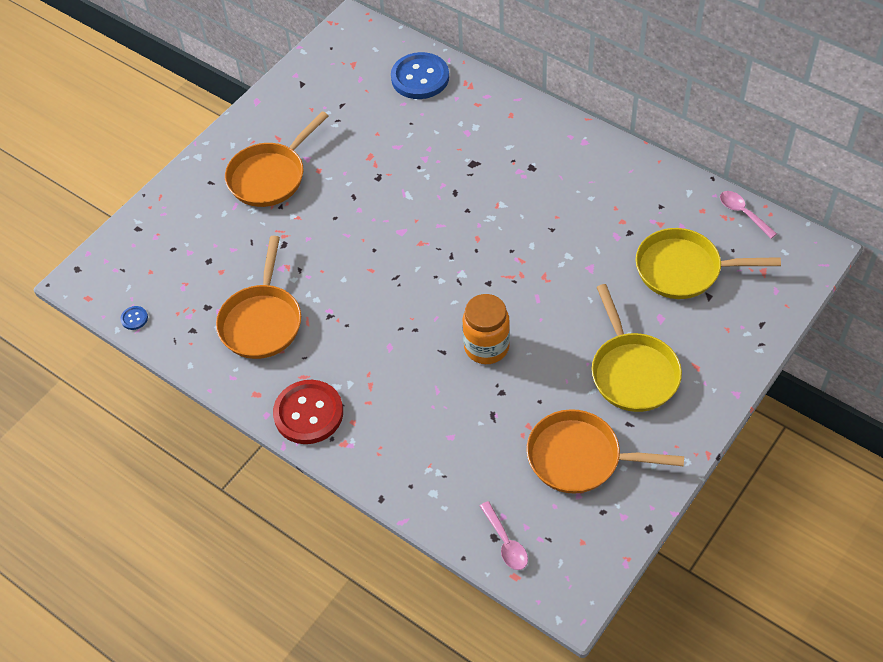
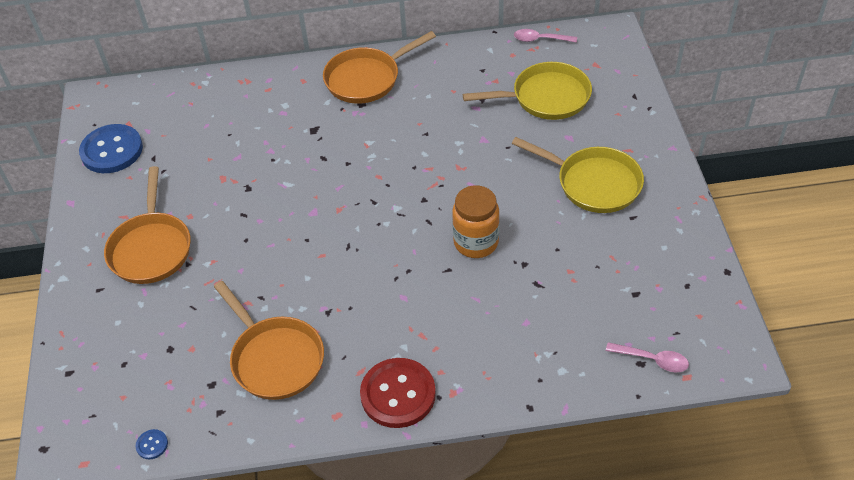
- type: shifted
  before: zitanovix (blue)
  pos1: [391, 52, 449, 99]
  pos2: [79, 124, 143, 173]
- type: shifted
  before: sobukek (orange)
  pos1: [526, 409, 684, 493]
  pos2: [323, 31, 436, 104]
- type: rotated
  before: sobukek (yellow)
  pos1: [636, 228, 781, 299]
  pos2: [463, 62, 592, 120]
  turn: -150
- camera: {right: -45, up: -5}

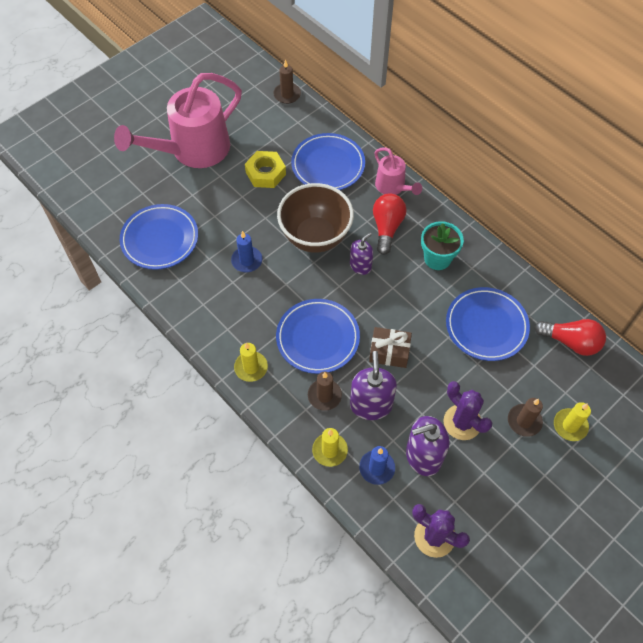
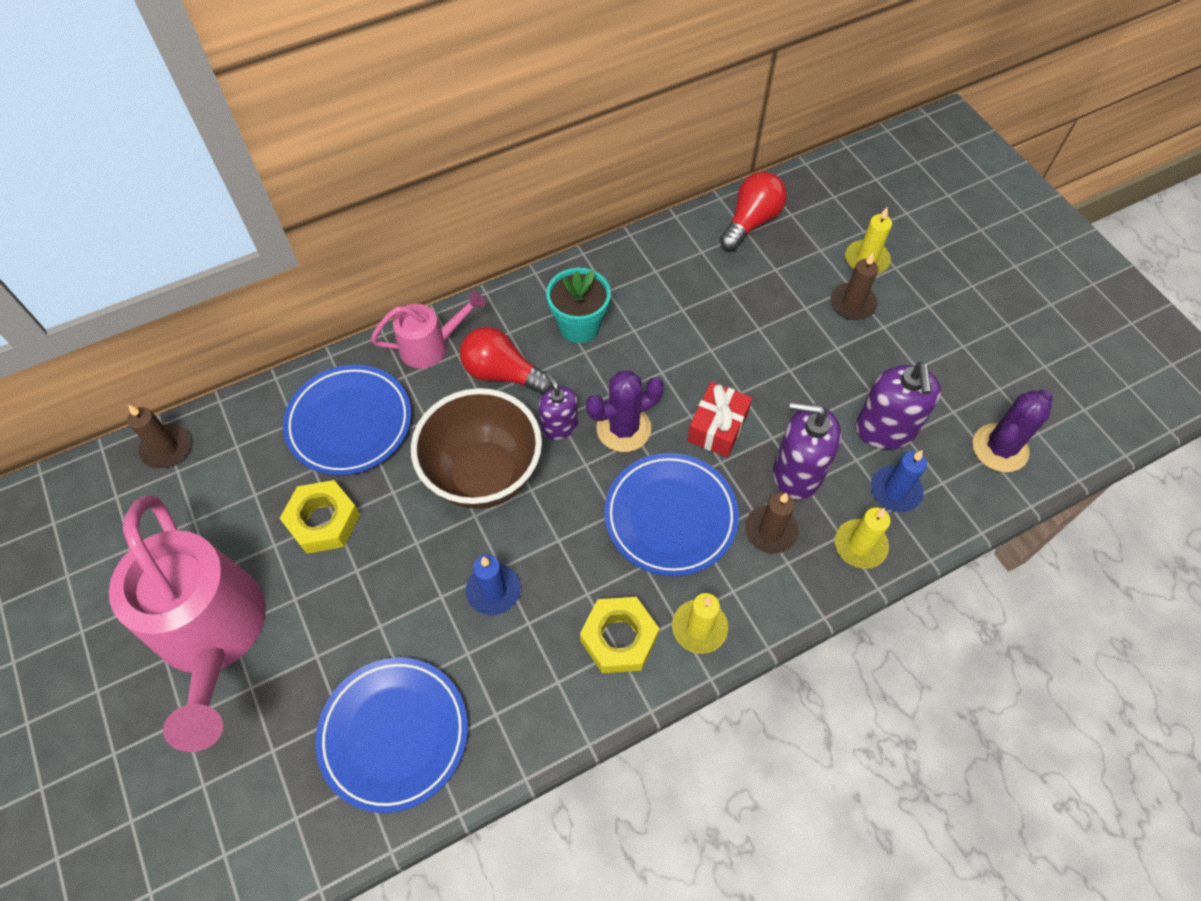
- type: repainted
  before: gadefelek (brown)
  after: gadefelek (red)
  pos1: [369, 327, 412, 368]
  pos2: [687, 382, 752, 457]
- type: shifted
  before: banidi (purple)
  pos1: [443, 381, 492, 440]
  pos2: [586, 371, 664, 452]
- type: gone
  before: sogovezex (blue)
  pos1: [446, 287, 530, 361]
- type: new
  after: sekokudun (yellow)
  pos2: [580, 597, 659, 673]
- camera: {right: -75, up: 0}

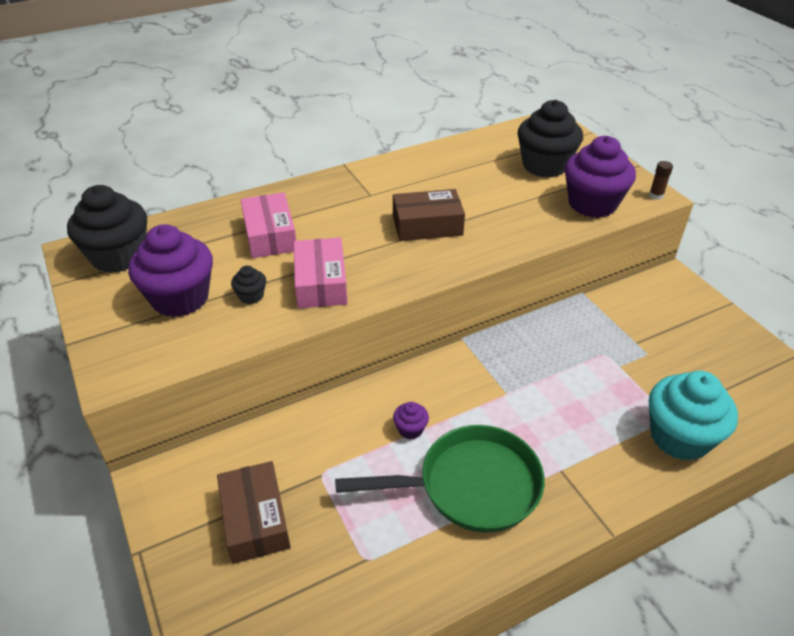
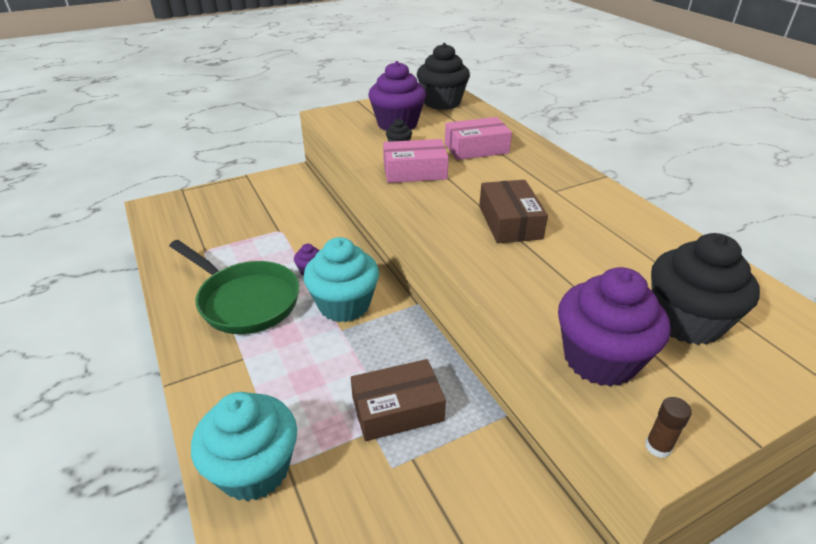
- type: shifted
  before: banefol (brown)
  pos1: [217, 461, 291, 564]
  pos2: [351, 359, 446, 441]
- type: rotated
  before: sobukek (green)
  pos1: [335, 425, 545, 533]
  pos2: [169, 240, 299, 334]
  turn: -45
- type: new
  after: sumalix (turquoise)
  pos2: [303, 237, 379, 322]
- camera: {right: 90, up: -5}

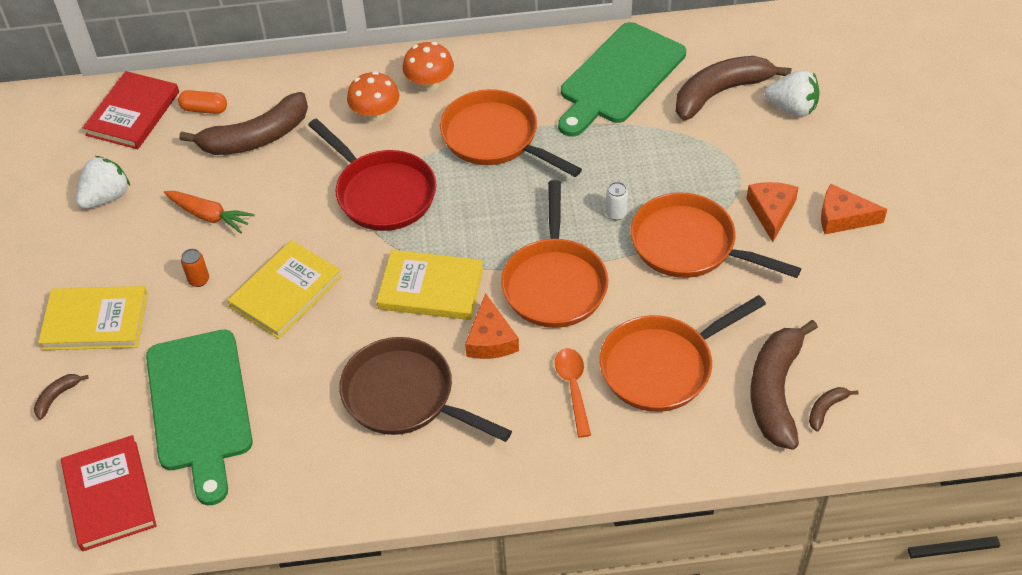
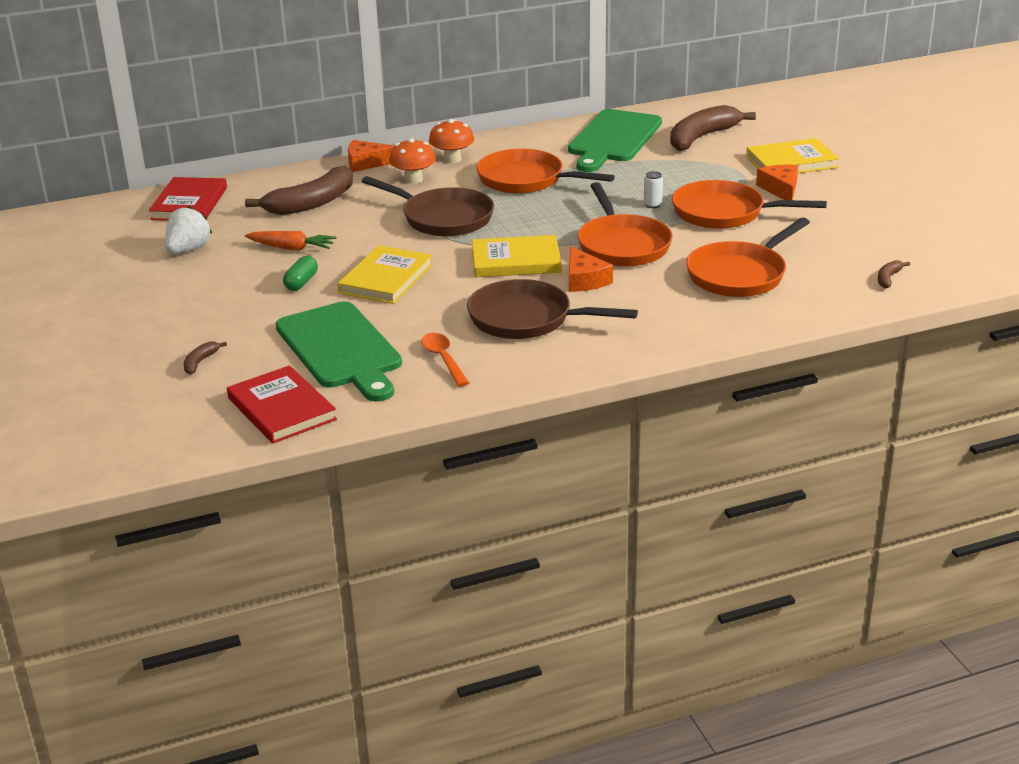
- type: shifted
  before: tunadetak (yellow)
  pos1: [38, 286, 148, 350]
  pos2: [746, 138, 839, 173]
- type: gone
  before: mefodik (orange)
  pos1: [178, 90, 227, 114]
- type: swapped
  before: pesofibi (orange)
  after: mefodik (green)
  pos1: [181, 249, 209, 287]
  pos2: [283, 256, 318, 291]
- type: repainted
  before: sobukek (red)
  after: sobukek (brown)
  pos1: [308, 118, 437, 231]
  pos2: [362, 176, 494, 236]
- type: shifted
  before: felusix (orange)
  pos1: [555, 348, 591, 438]
  pos2: [421, 333, 469, 387]
- type: gone
  before: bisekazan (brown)
  pos1: [751, 320, 818, 450]
- type: gone
  before: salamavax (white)
  pos1: [765, 70, 820, 117]
- type: shifted
  before: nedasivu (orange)
  pos1: [821, 184, 887, 234]
  pos2: [348, 140, 395, 172]
- camera: {right: -15, up: -20}

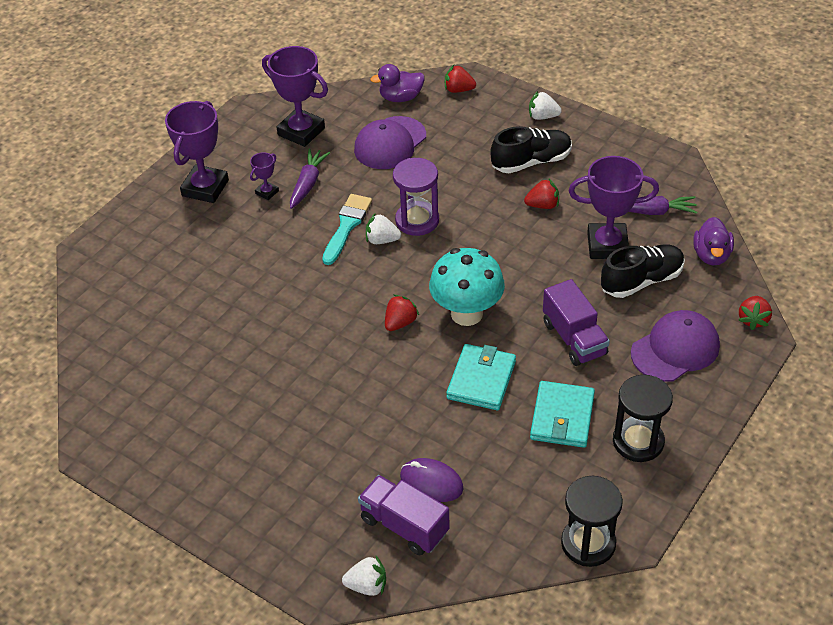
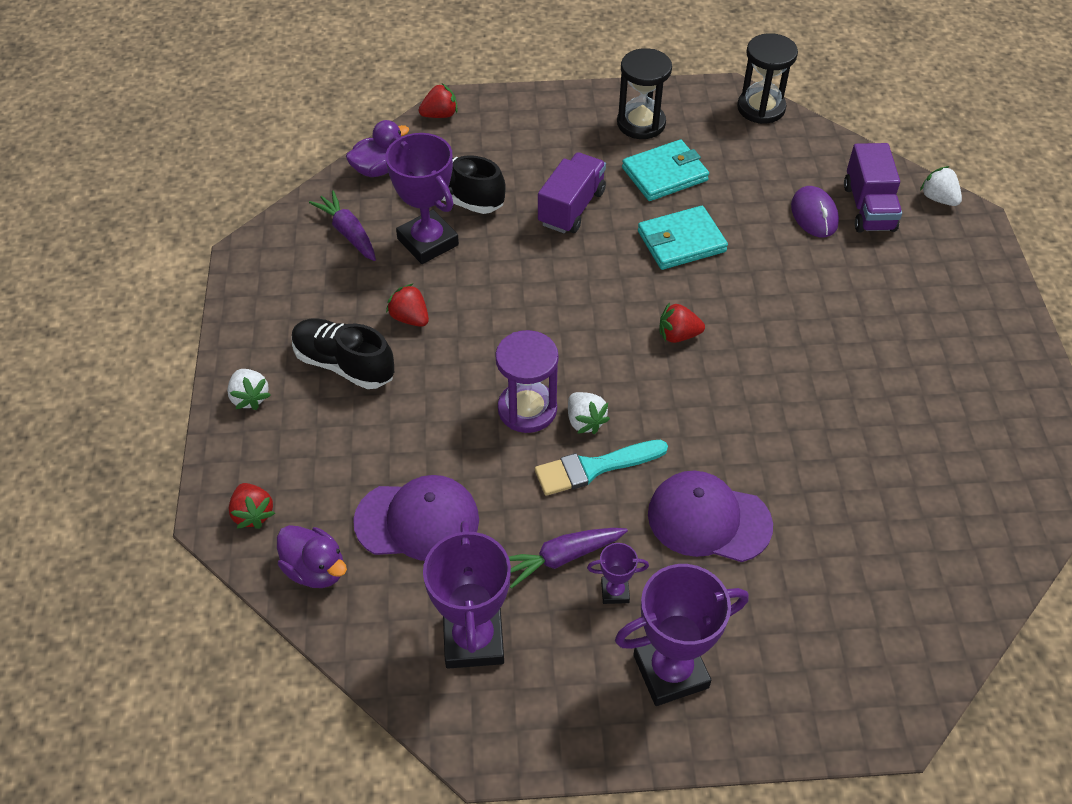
- type: gone
  before: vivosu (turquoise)
  pos1: [429, 248, 505, 326]
- type: shifted
  before: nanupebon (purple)
  pos1: [631, 310, 720, 382]
  pos2: [648, 471, 773, 562]
- camera: {right: -130, up: 5}

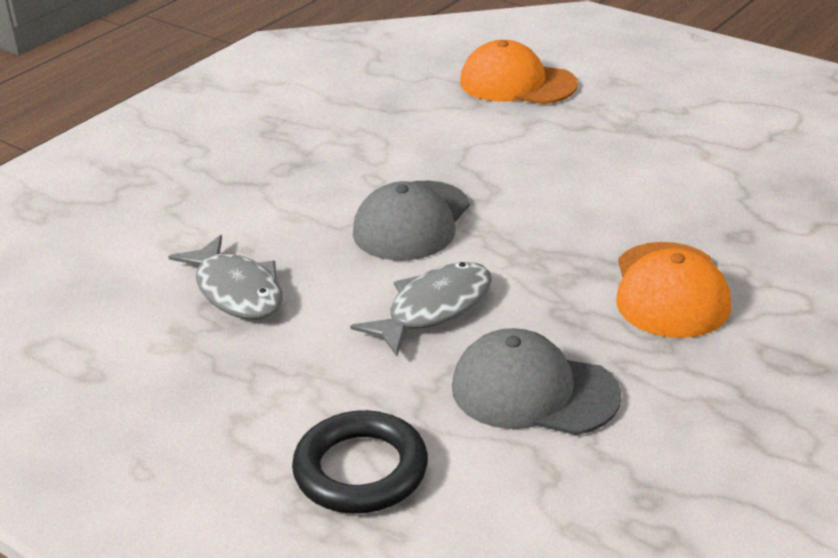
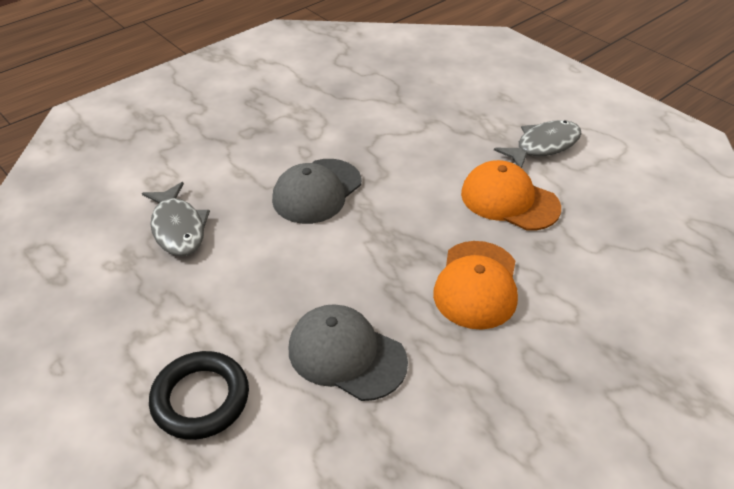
- type: shifted
  before: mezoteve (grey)
  pos1: [350, 262, 492, 356]
  pos2: [494, 120, 581, 168]
- type: shifted
  before: nanupebon (orange)
  pos1: [460, 40, 578, 104]
  pos2: [461, 160, 561, 231]
- camera: {right: 10, up: 10}

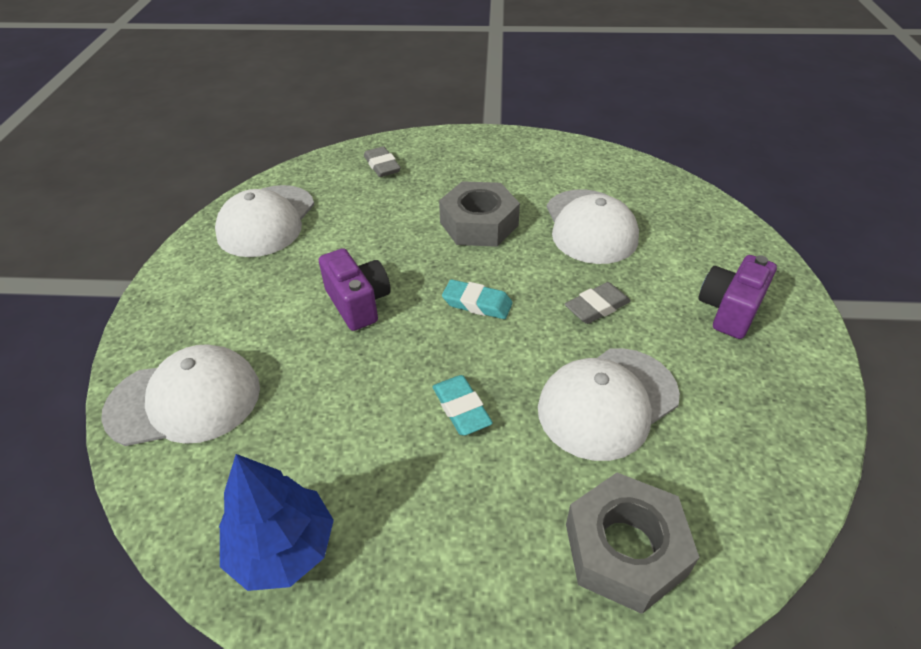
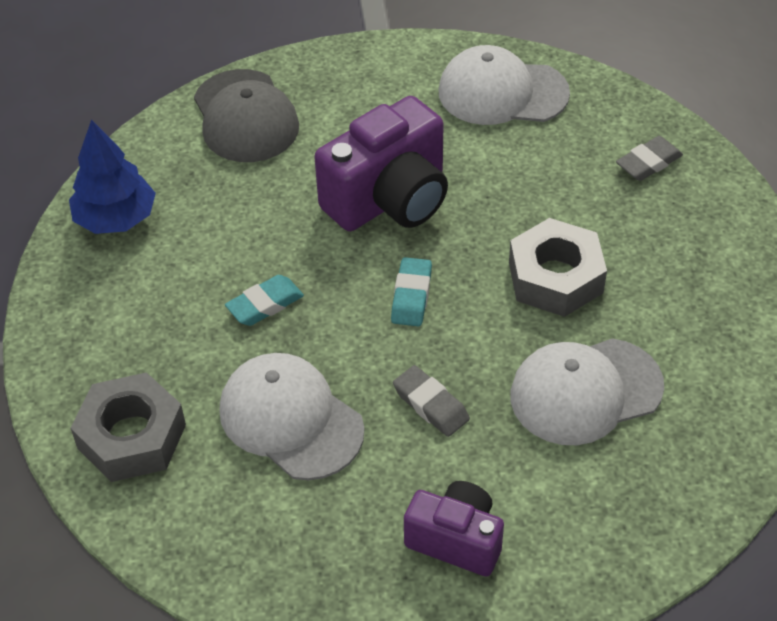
- type: repainted
  before: nanupebon (white)
  after: nanupebon (grey)
  pos1: [101, 344, 260, 446]
  pos2: [194, 69, 299, 162]
- type: scaled
  before: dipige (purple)
  pos1: [319, 248, 391, 331]
  pos2: [314, 96, 448, 231]
  scale: 1.65
- camera: {right: 80, up: 5}

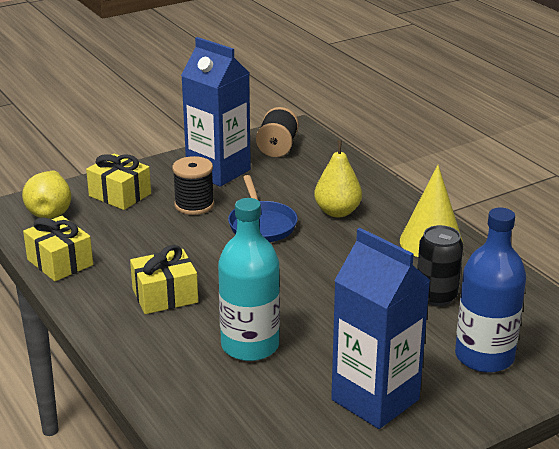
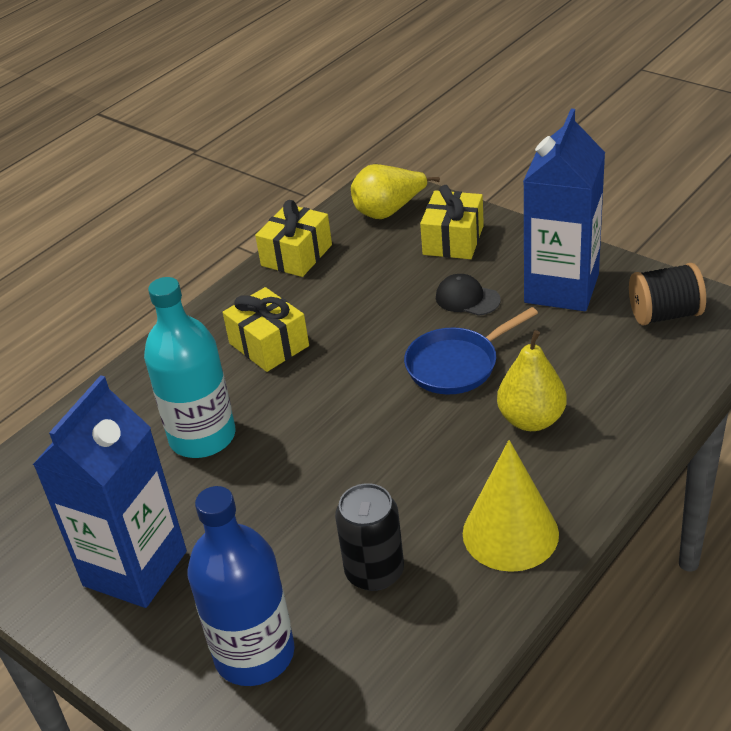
- type: swapped
  before: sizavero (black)
  after: nanupebon (black)
  pos1: [172, 156, 214, 215]
  pos2: [436, 274, 500, 316]
- camera: {right: 75, up: 10}

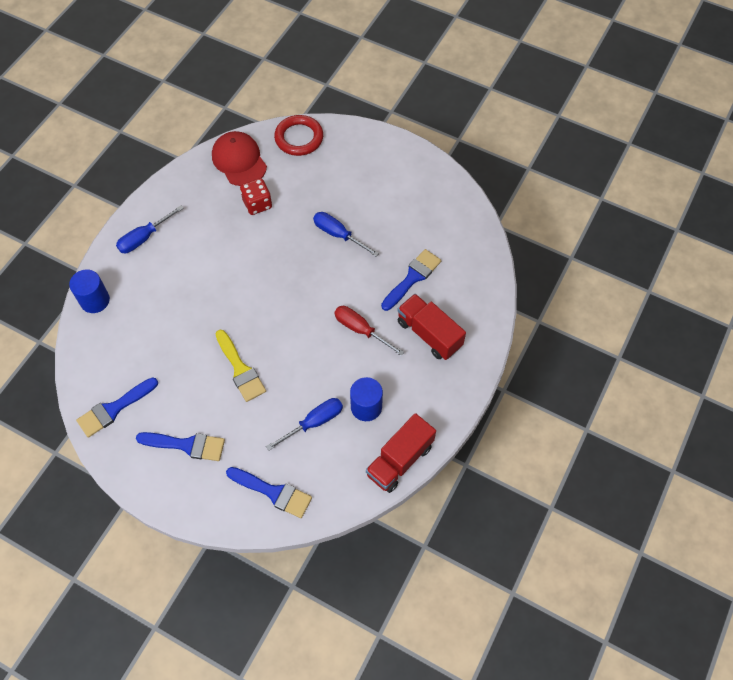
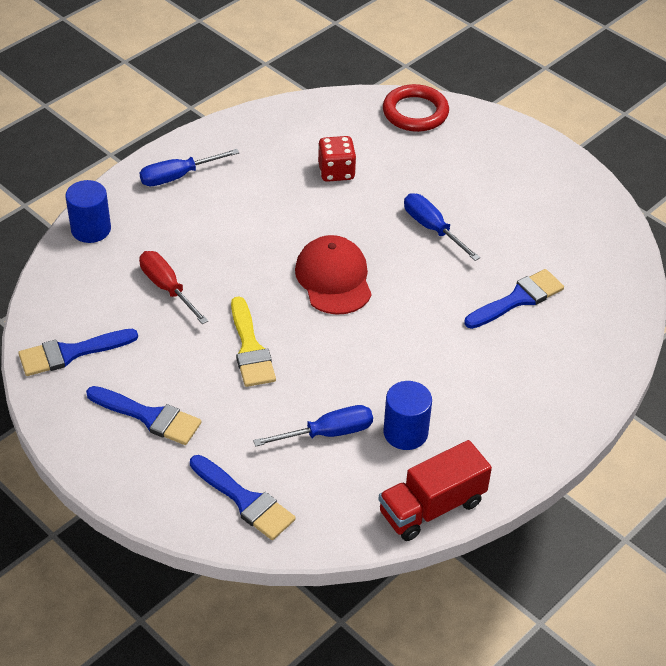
- type: shifted
  before: nanupebon (red)
  pos1: [212, 131, 267, 186]
  pos2: [295, 235, 372, 315]
- type: shifted
  before: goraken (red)
  pos1: [334, 306, 404, 356]
  pos2: [139, 251, 208, 324]
- type: gone
  before: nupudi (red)
  pos1: [397, 294, 466, 360]
- camera: {right: 15, up: -15}

